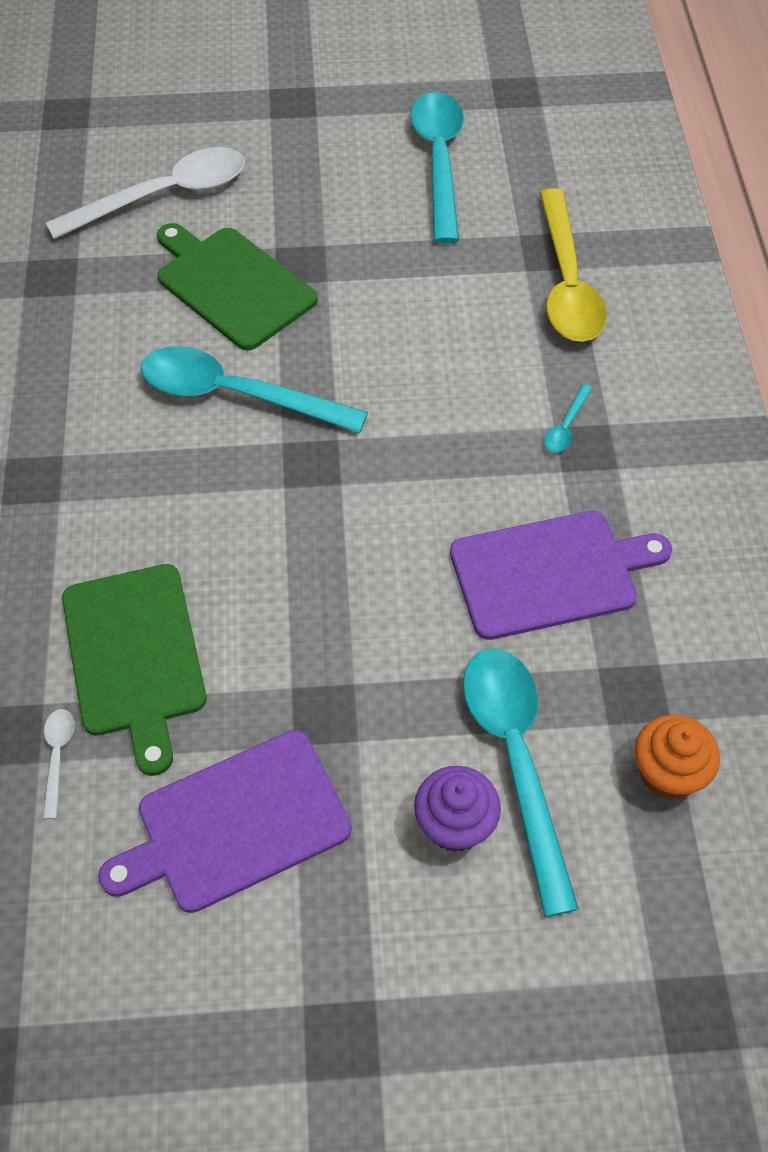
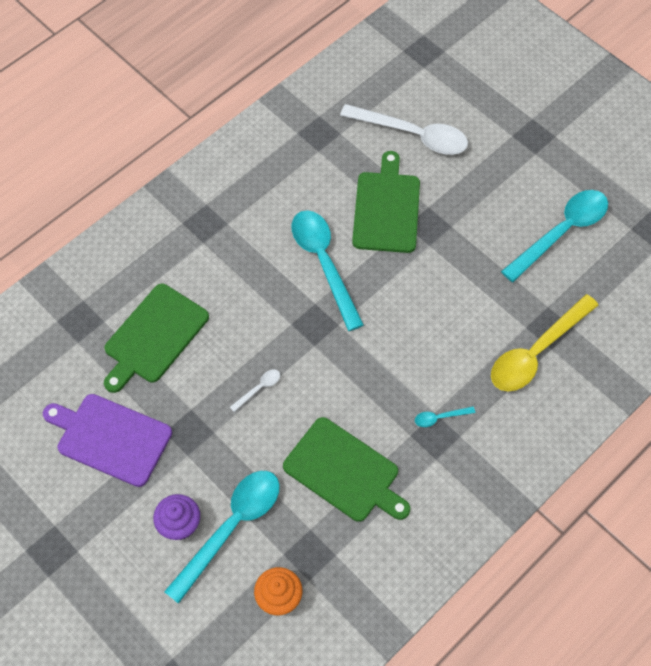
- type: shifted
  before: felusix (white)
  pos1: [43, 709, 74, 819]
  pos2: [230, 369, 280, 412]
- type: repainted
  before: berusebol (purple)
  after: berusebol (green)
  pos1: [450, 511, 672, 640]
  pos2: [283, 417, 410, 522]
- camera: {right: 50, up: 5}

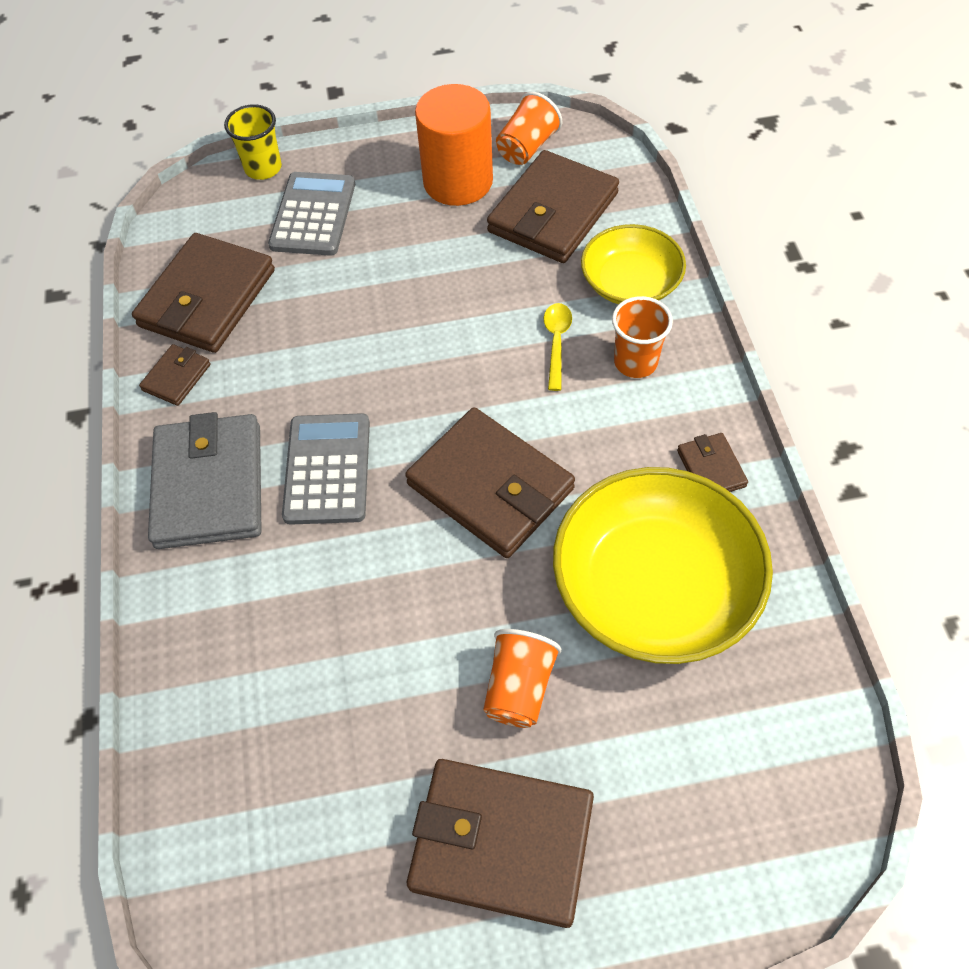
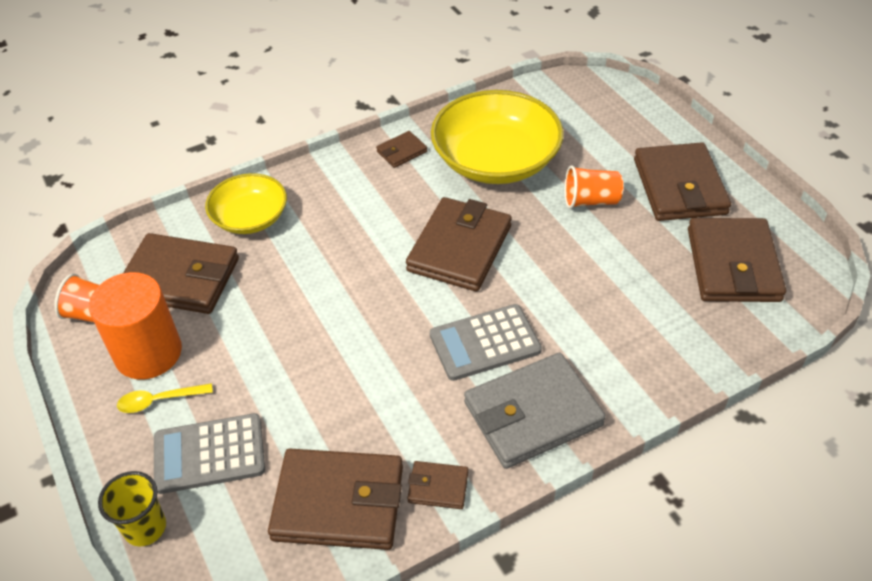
- type: shifted
  before: felusix (yellow)
  pos1: [544, 303, 572, 391]
  pos2: [117, 383, 213, 413]
- type: gone
  before: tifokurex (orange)
  pos1: [612, 296, 673, 378]
- type: new
  after: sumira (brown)
  pos2: [688, 218, 786, 302]
- camera: {right: -110, up: -10}

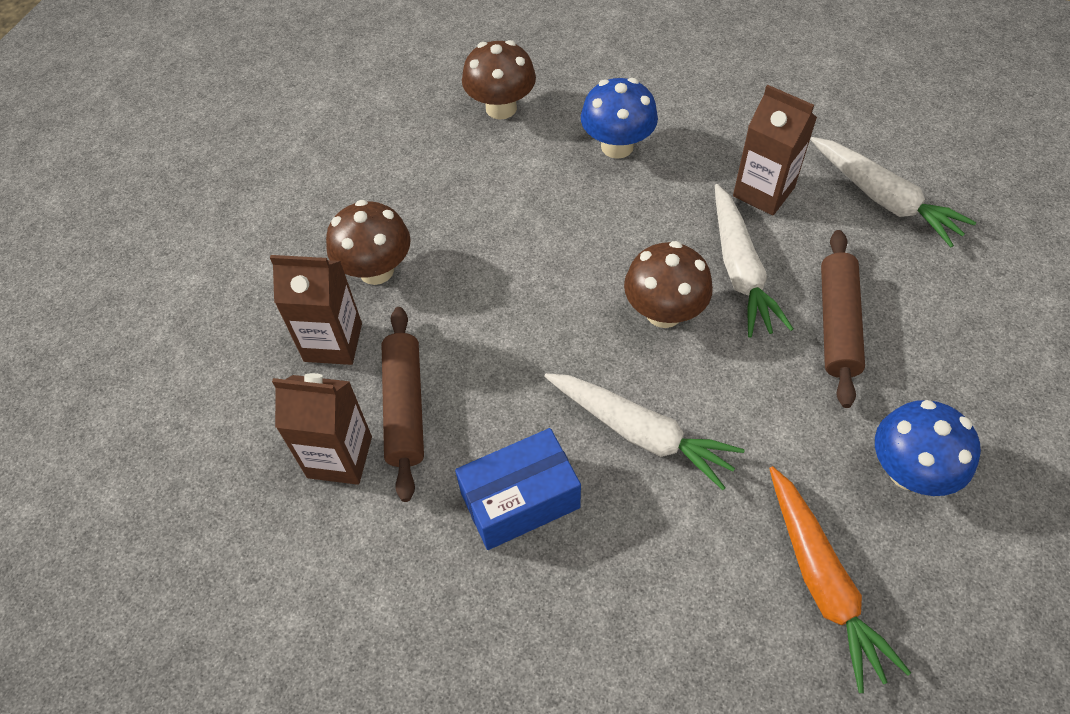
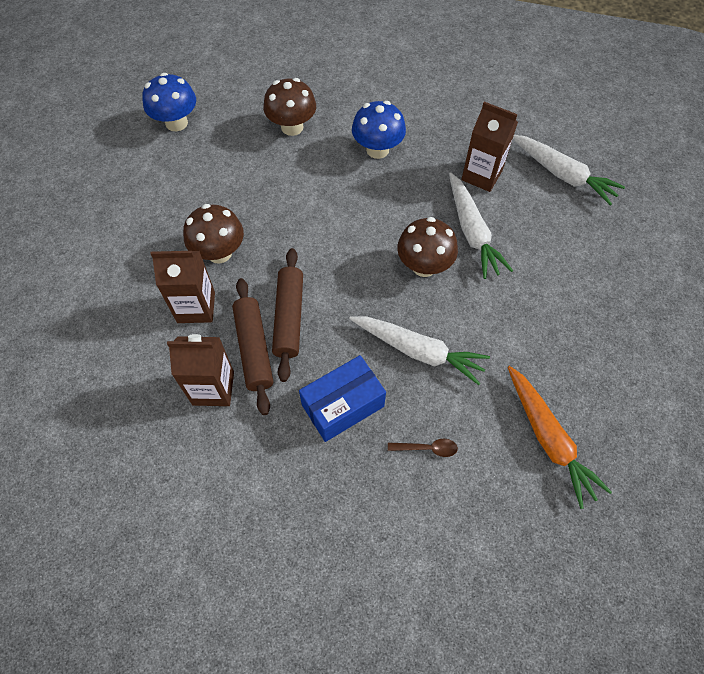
- type: shifted
  before: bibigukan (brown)
  pos1: [821, 230, 865, 408]
  pos2: [272, 248, 303, 382]
- type: shifted
  before: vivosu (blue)
  pos1: [875, 400, 981, 496]
  pos2: [142, 73, 196, 131]
- type: new
  after: felusix (brown)
  pos2: [388, 439, 458, 457]
- camera: {right: -10, up: 5}

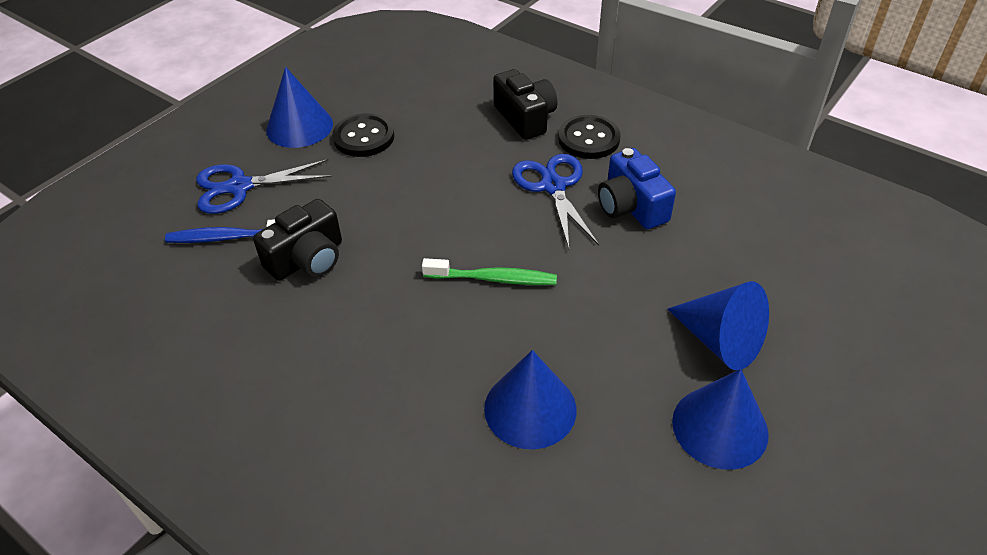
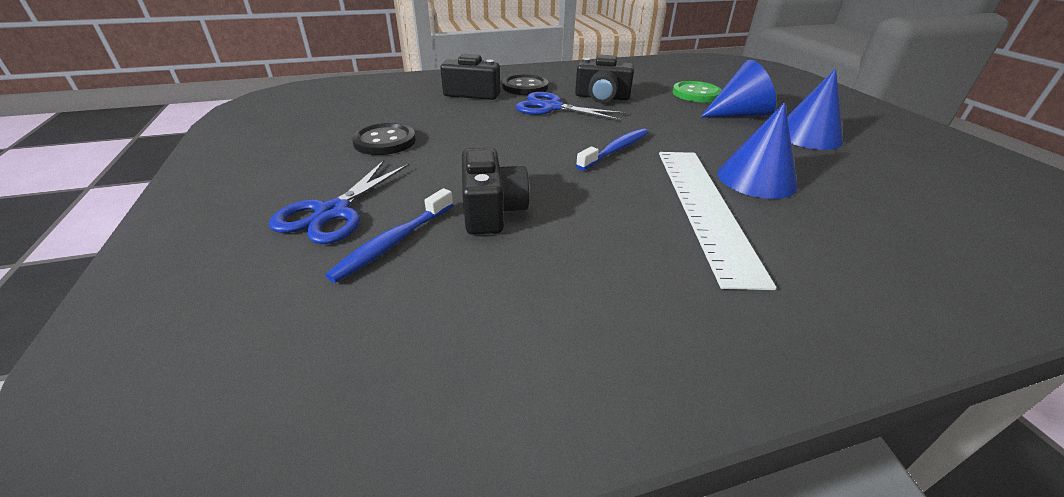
- type: gone
  before: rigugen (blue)
  pos1: [266, 67, 333, 148]
- type: repainted
  before: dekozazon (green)
  after: dekozazon (blue)
  pos1: [422, 258, 557, 285]
  pos2: [576, 128, 649, 170]
- type: repainted
  before: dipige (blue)
  after: dipige (black)
  pos1: [598, 148, 676, 229]
  pos2: [575, 55, 634, 103]
- type: new
  after: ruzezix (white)
  pos2: [659, 152, 777, 290]
- type: new
  after: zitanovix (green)
  pos2: [673, 81, 722, 102]
- camera: {right: -55, up: -10}

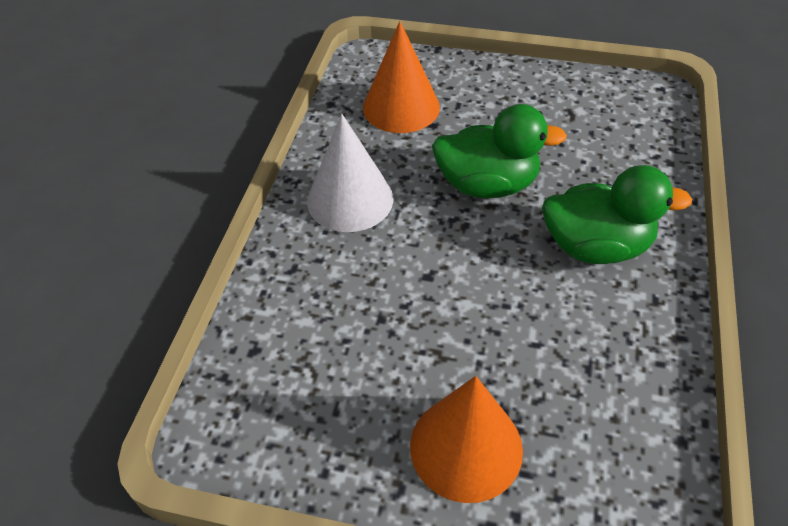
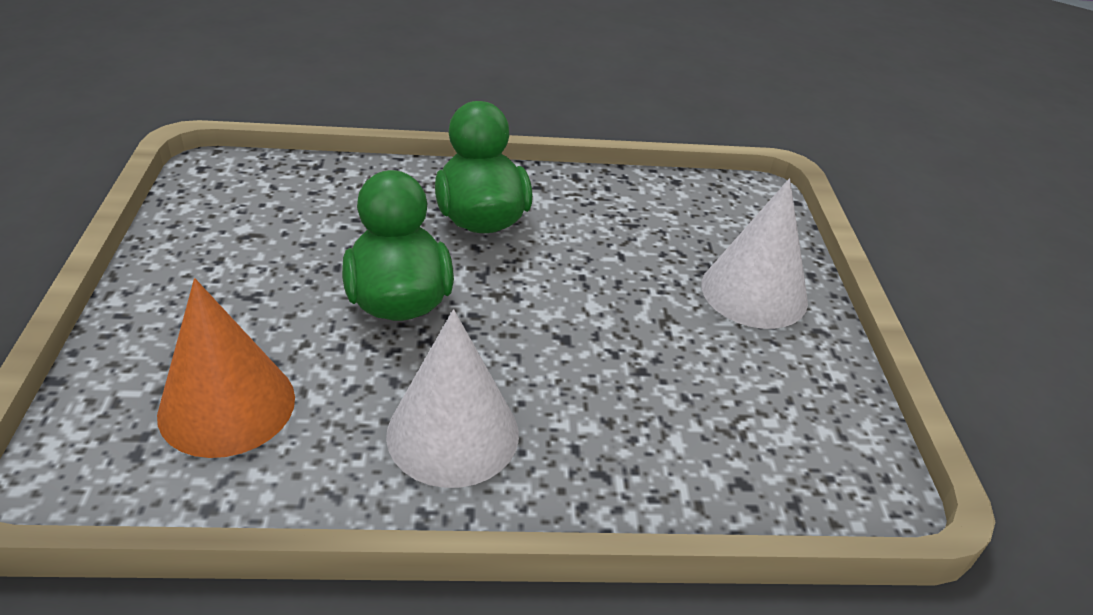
- type: repainted
  before: rigugen (orange)
  after: rigugen (white)
  pos1: [410, 376, 523, 503]
  pos2: [701, 178, 808, 329]
- camera: {right: -110, up: -10}

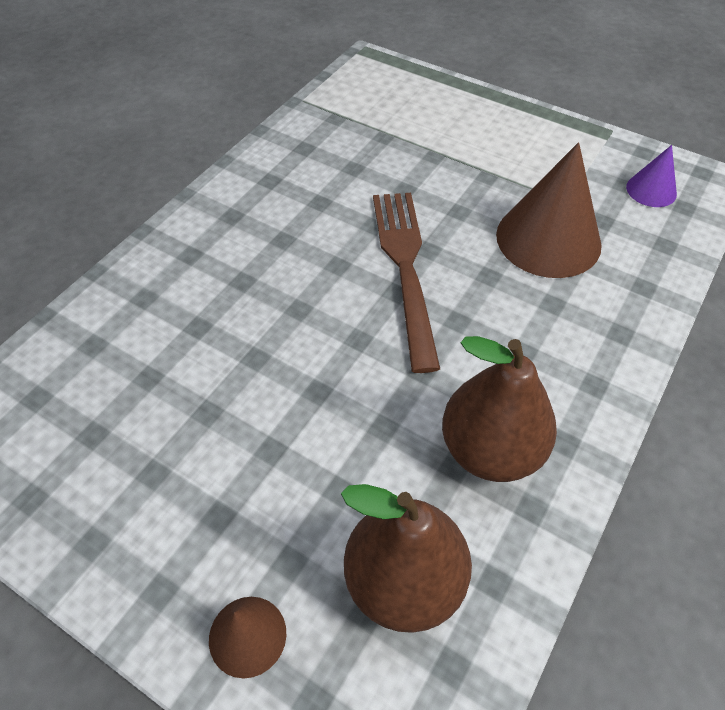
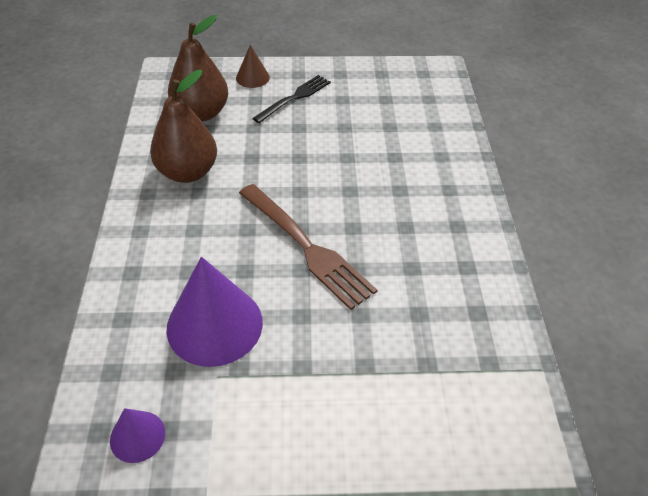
- type: repainted
  before: rigugen (brown)
  after: rigugen (purple)
  pos1: [496, 142, 602, 278]
  pos2: [166, 257, 263, 367]
- type: new
  after: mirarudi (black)
  pos2: [252, 75, 331, 123]
- camera: {right: 145, up: -5}

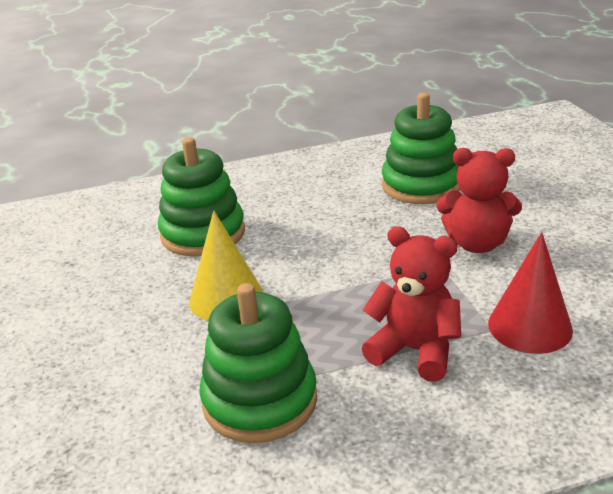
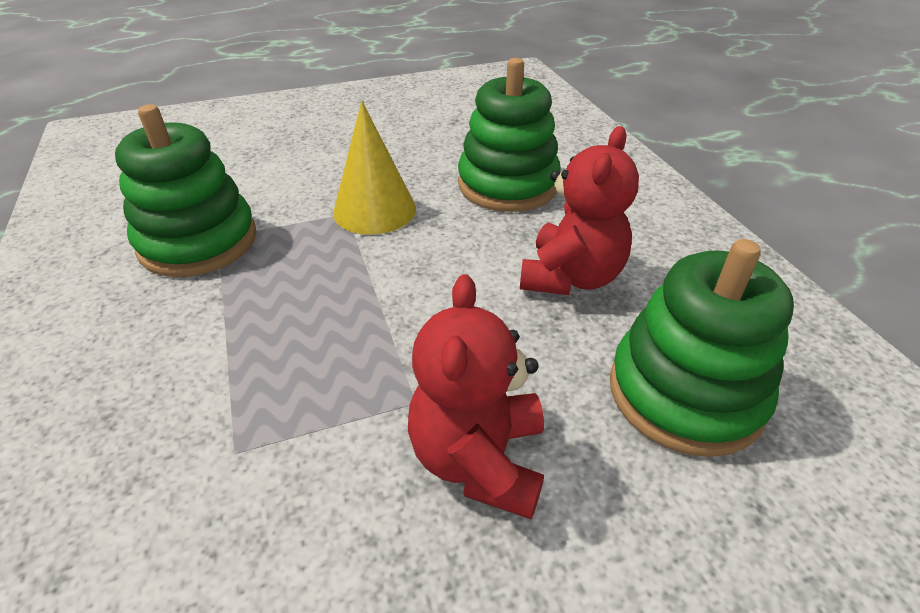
- type: shifted
  before: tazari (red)
  pos1: [362, 226, 461, 382]
  pos2: [520, 126, 639, 295]
- type: gone
  before: rigugen (red)
  pos1: [488, 232, 573, 354]
- camera: {right: 85, up: 10}

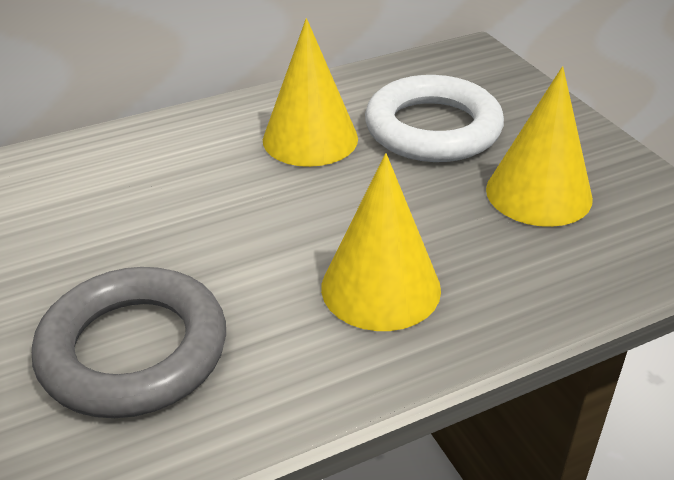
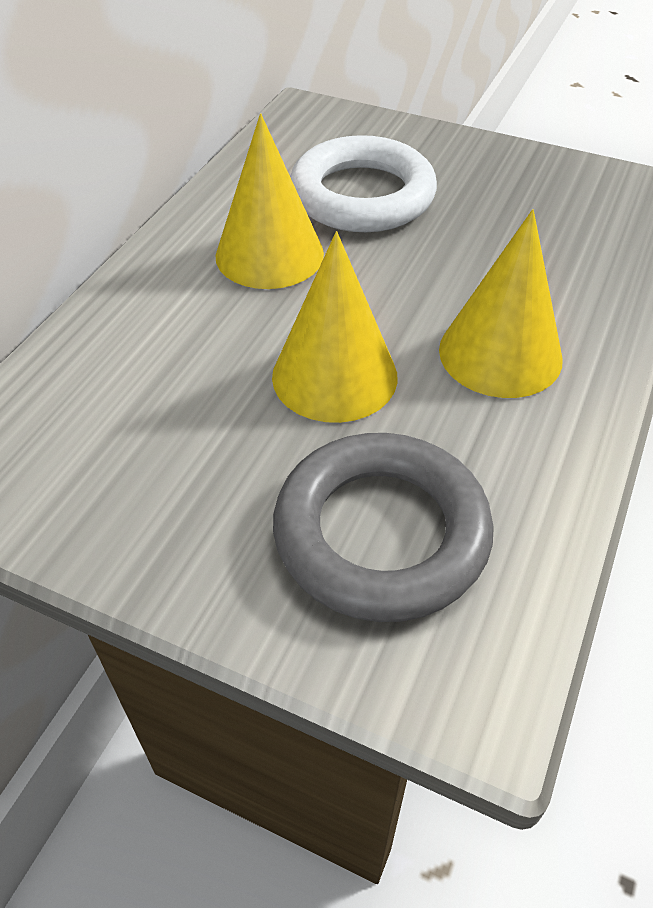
- type: shifted
  before: rigugen (yellow)
  pos1: [486, 66, 593, 227]
  pos2: [272, 231, 398, 423]
- camera: {right: -40, up: 10}

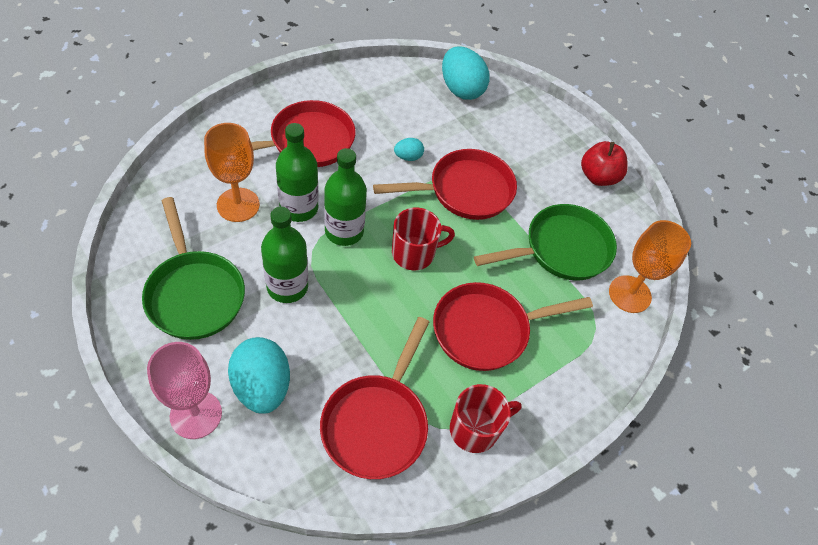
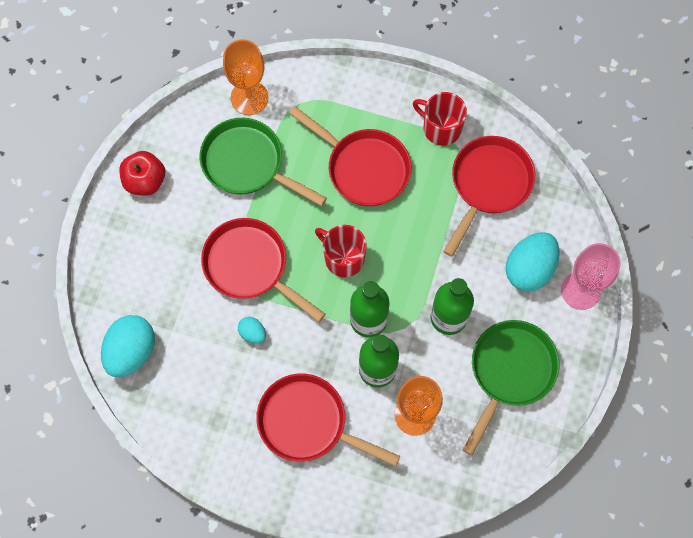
- type: rotated
  before: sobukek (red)
  pos1: [320, 317, 429, 479]
  pos2: [443, 136, 535, 257]
  turn: -45
- camera: {right: -120, up: 15}

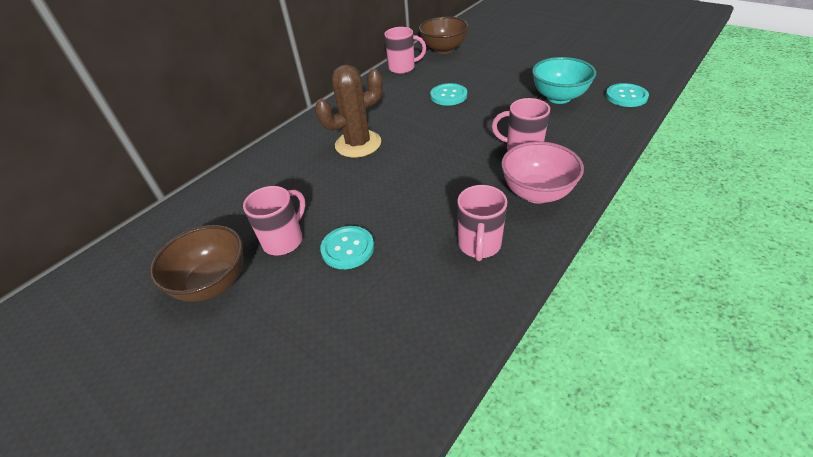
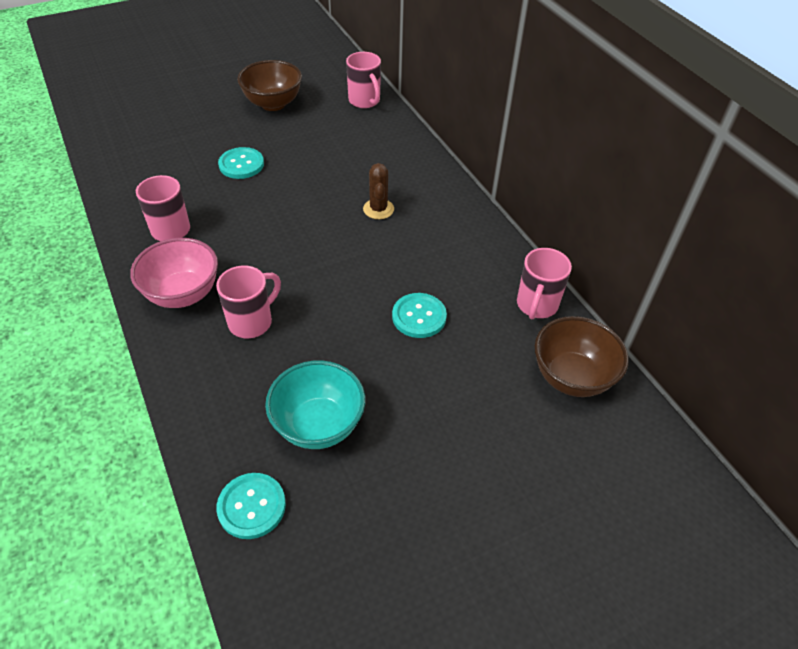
- type: shifted
  before: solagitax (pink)
  pos1: [243, 186, 306, 255]
  pos2: [346, 52, 381, 108]
- type: scaled
  before: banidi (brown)
  pos1: [315, 64, 383, 158]
  pos2: [363, 163, 394, 219]
  scale: 0.58
- camera: {right: 110, up: 5}

